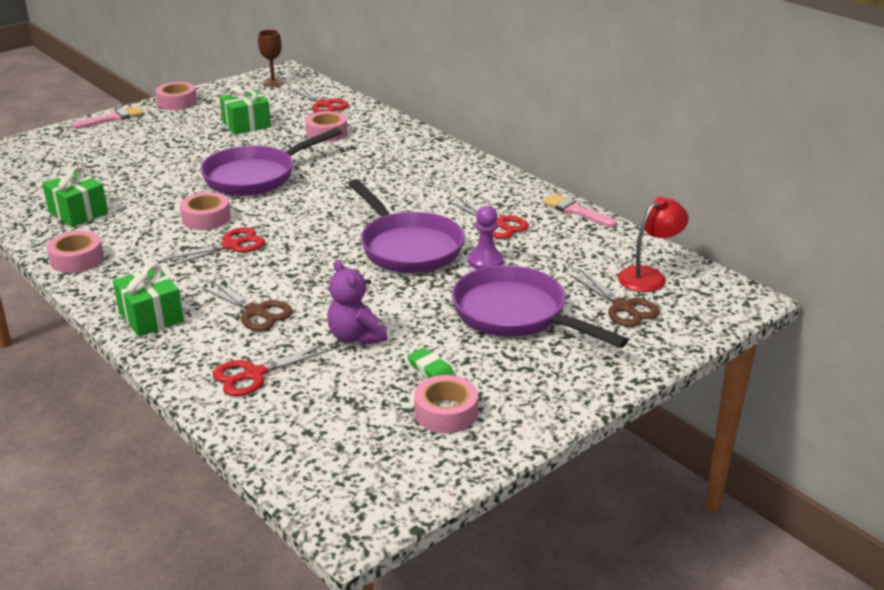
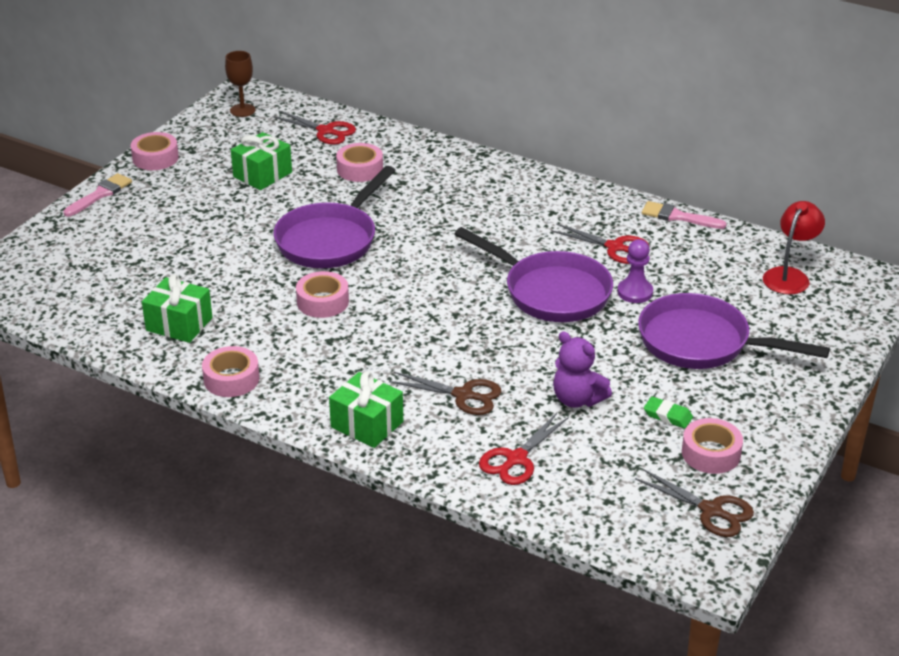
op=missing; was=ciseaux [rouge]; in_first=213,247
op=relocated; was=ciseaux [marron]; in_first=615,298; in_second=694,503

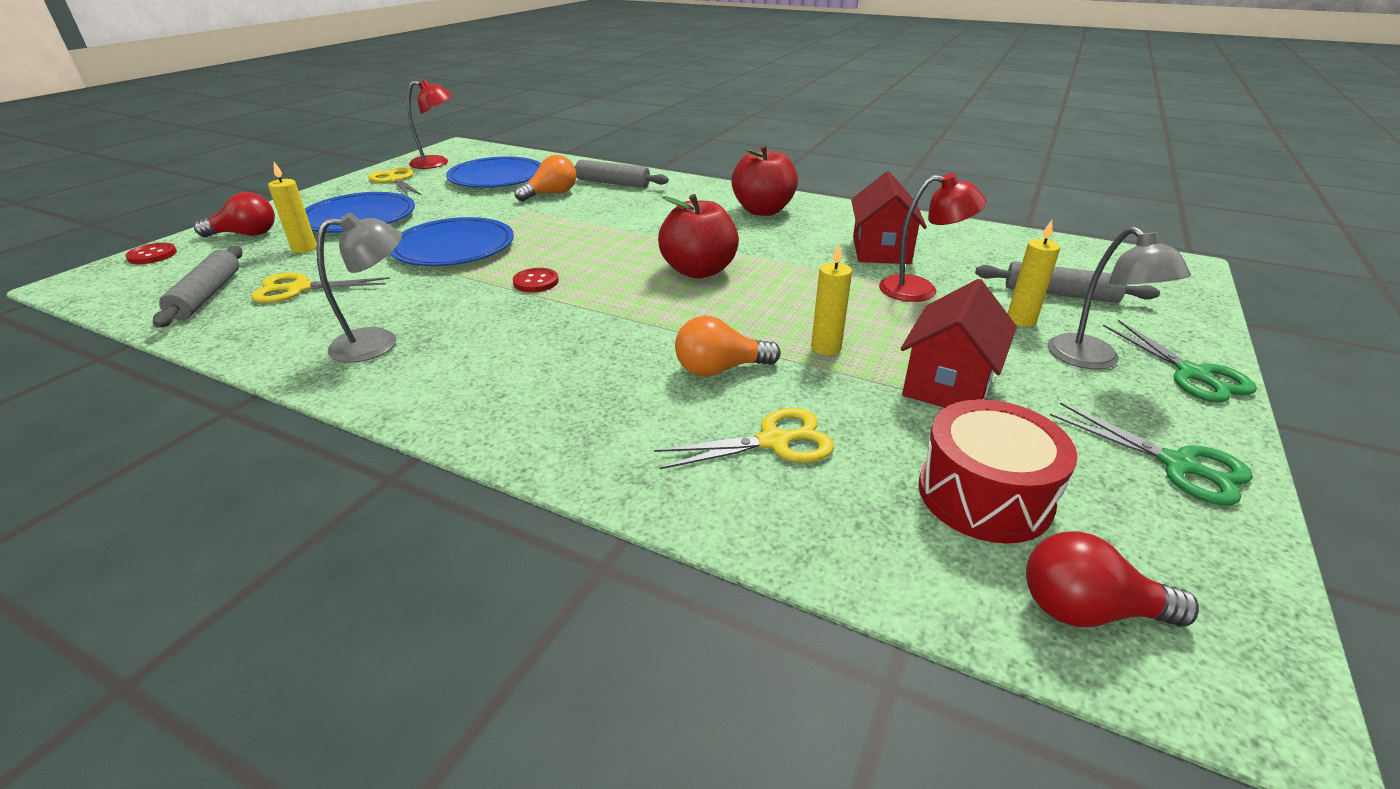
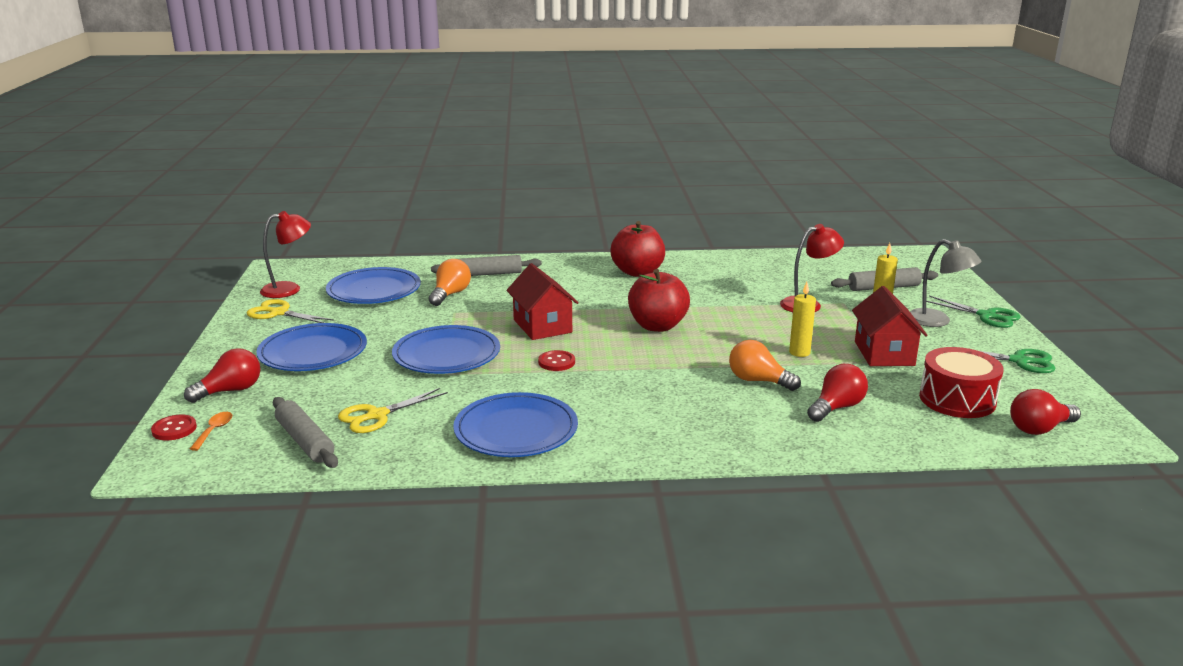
op=missing; was=bougie [jaune]; in_first=292,207
op=relocated; was=maison [rouge]; in_first=889,217; in_second=542,301
op=exchanged; was=lampe [gris]; now=assiette [bleu]; in_first=359,288; in_second=515,424
op=spun; was=ampoule [orange]; in_first=728,346; in_second=765,365; clockwise=75
op=exchanged; was=ciseaux [jaune]; now=ampoule [rouge]; in_first=744,438; in_second=837,393
op=appeared; now=cuillère [orange]; in_second=211,431

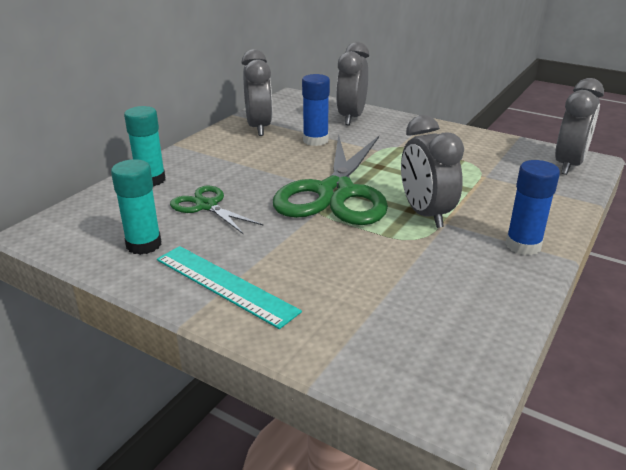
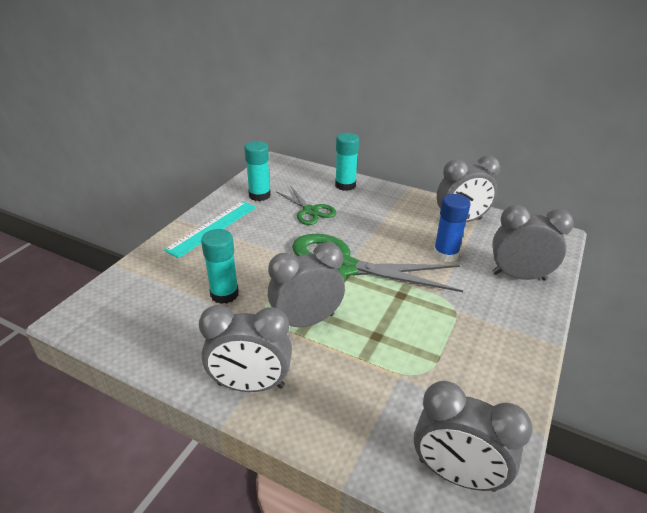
op=exchanged; was=bâton de colle [bleu]; now=réveil [gris]; in_first=532,207; in_second=245,348
op=spun; was=ciseaux [vert]; in_first=217,210; in_second=306,205; clockwise=105
op=appeared; now=bâton de colle [turquoise]; in_second=220,266

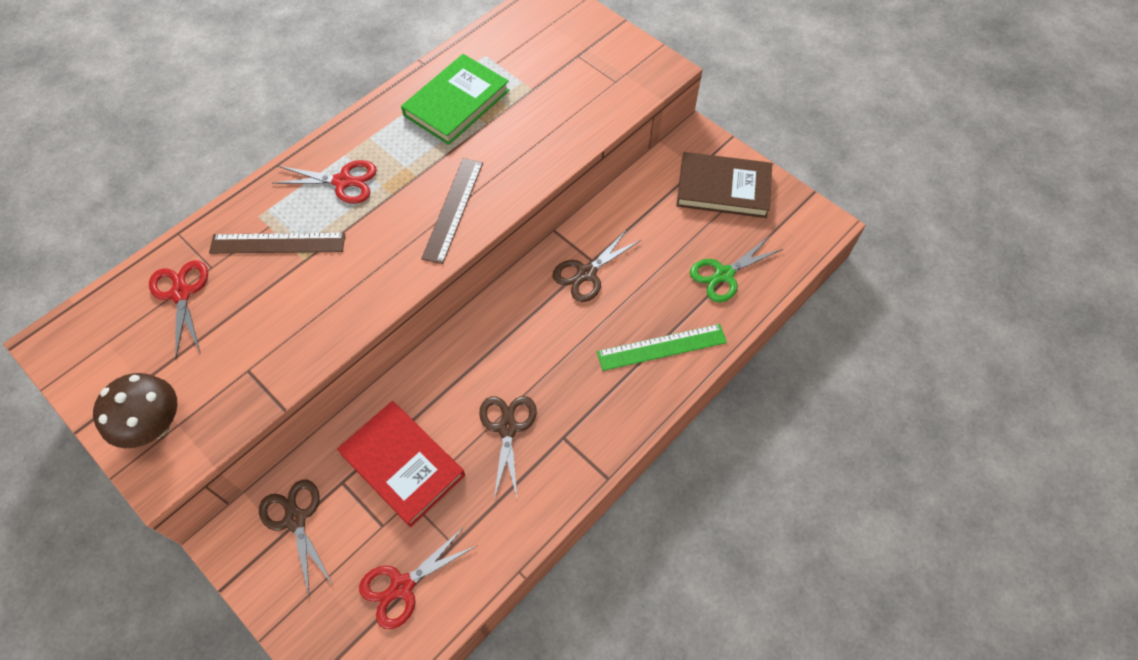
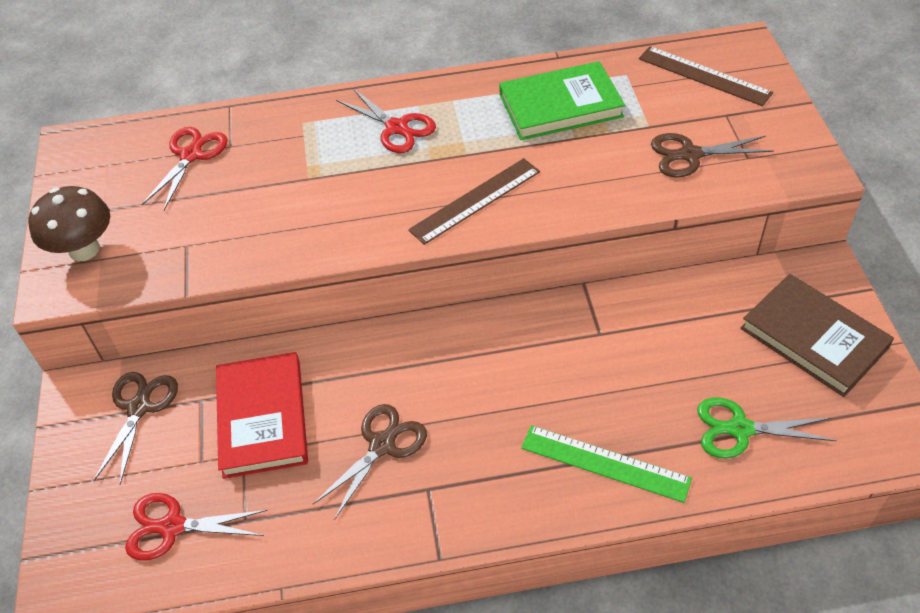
op=relocated; was=ciseaux [marron]; in_first=596,265; in_second=712,155
op=relocated; was=règle [marron]; in_first=277,243; in_second=706,76

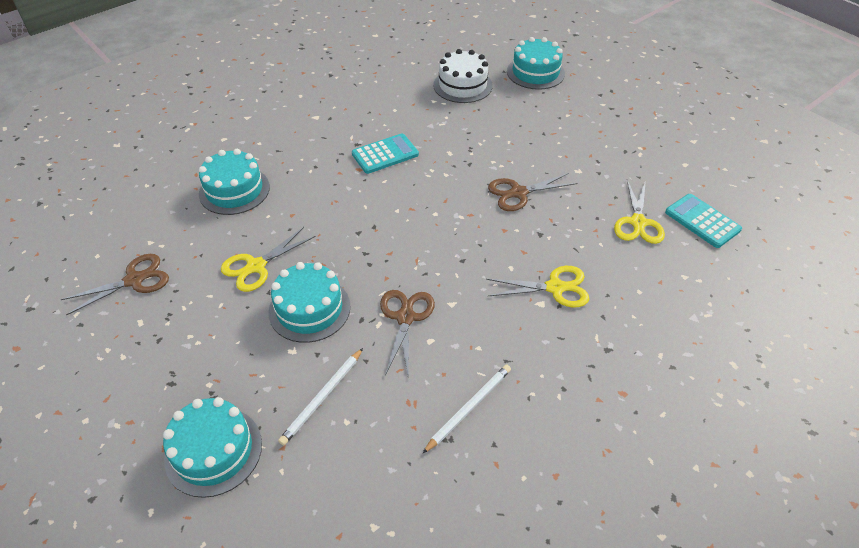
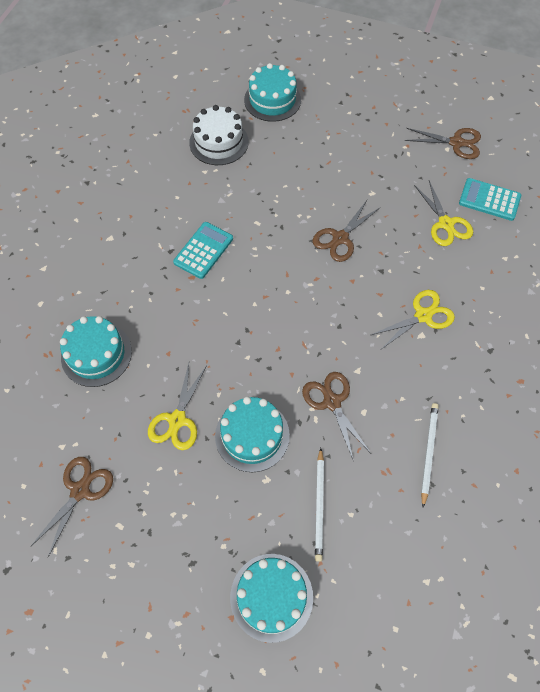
op=appeared; now=ciseaux [marron]; in_second=443,143

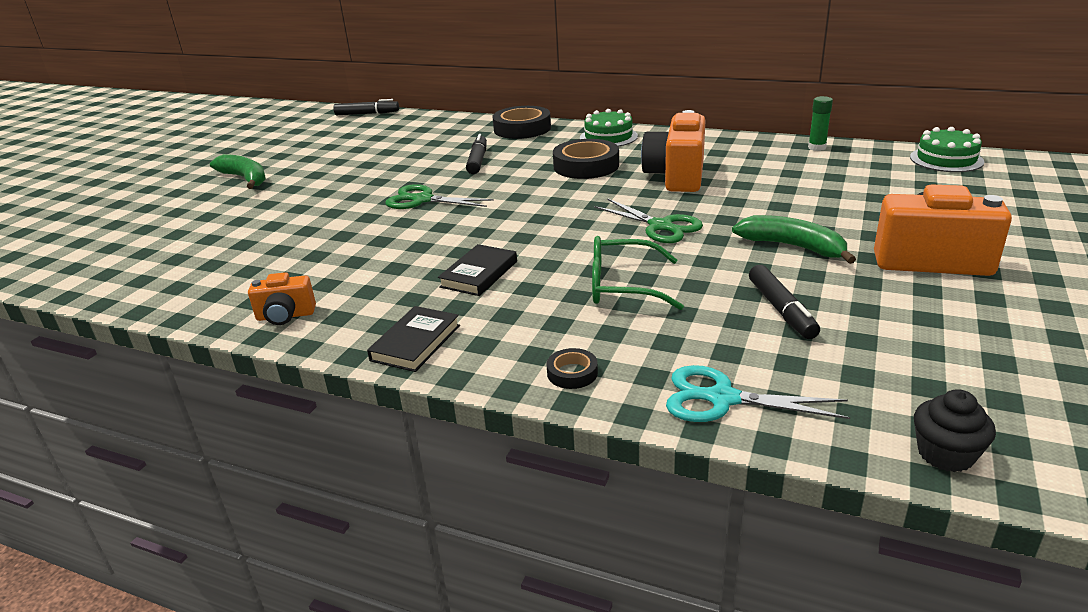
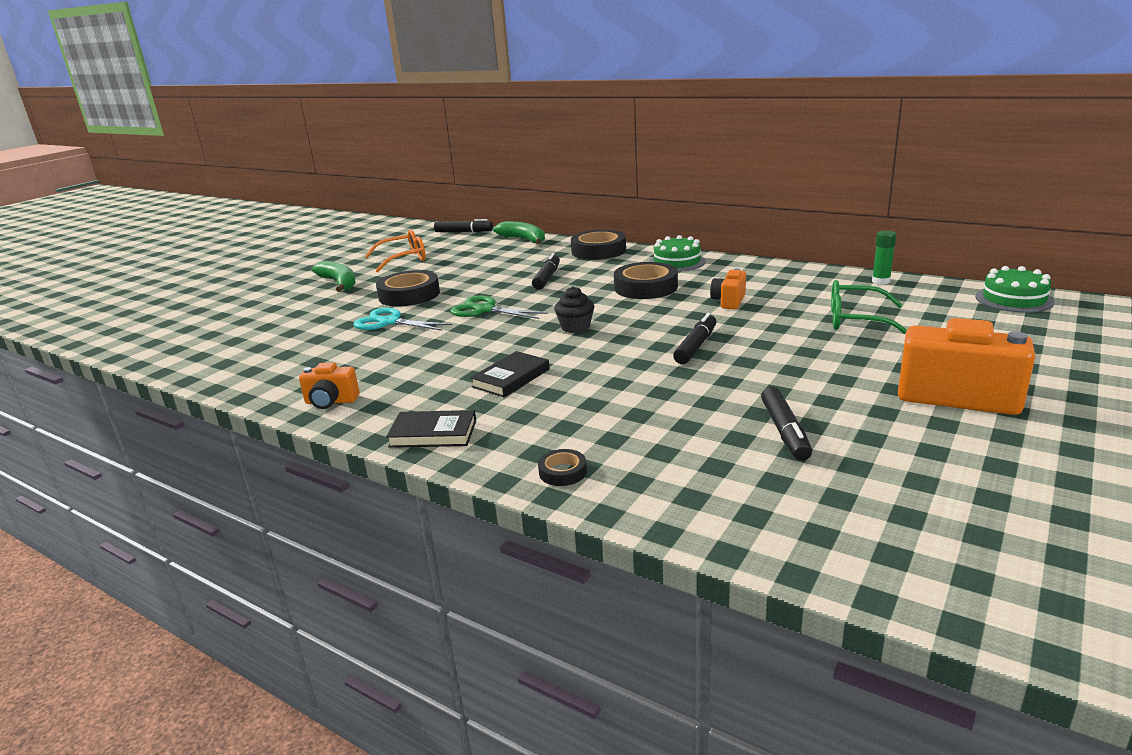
op=size; was=appareil photo [orange]; in_first=673,151; in_second=728,288; ratio=0.53
op=exchanged; was=ciseaux [vert]; now=feutre [noir]; in_first=648,220; in_second=694,338
op=relocated; was=banane [vert]; in_first=794,239; in_second=519,232
op=relocated; was=lunettes [vert]; in_first=638,273; in_second=869,307
op=spun; was=livre [noir]; in_first=413,339; in_second=431,429; clockwise=60
op=relocated; was=ciseaux [turquoise]; in_first=758,393; in_second=402,319
op=relocated; was=muffin [noir]; in_first=955,430; in_second=574,309
op=appeared; now=lunettes [orange]; in_second=395,251
op=appeared; now=ruban adhésif [noir]; in_second=408,288

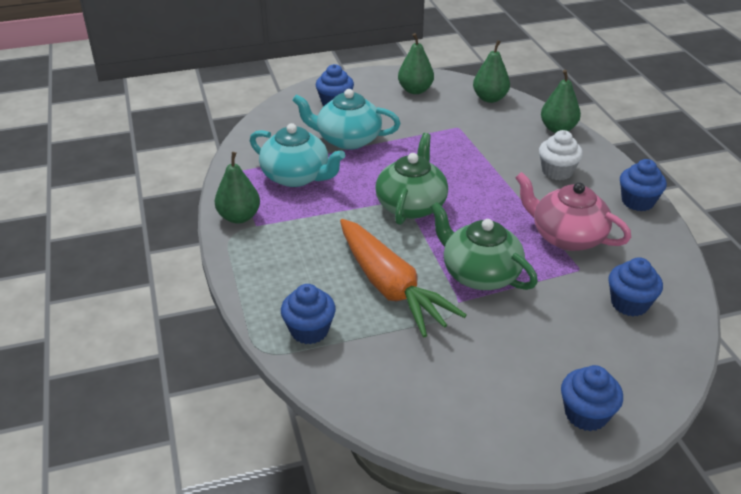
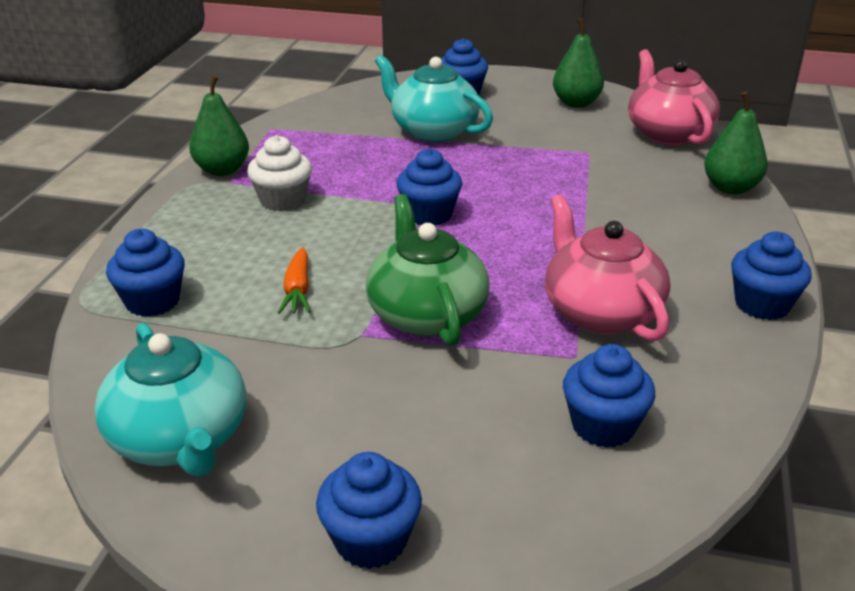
op=exchanged; was=poire [vert]; now=théière [rose]; in_first=491,71; in_second=674,97
op=relocated; was=théière [turquoise]; in_first=297,155; in_second=170,400
op=relocated; was=muffin [blanc]; in_first=561,155; in_second=279,173
op=exchanged; was=théière [vert]; now=muffin [bleu]; in_first=411,179; in_second=429,187
op=size; was=carotte [orange]; in_first=403,278; in_second=294,280; ratio=0.43

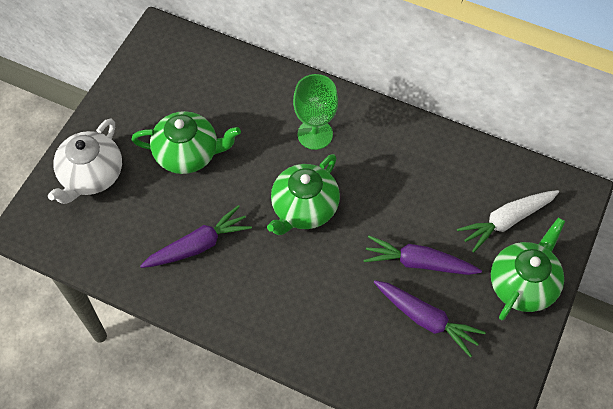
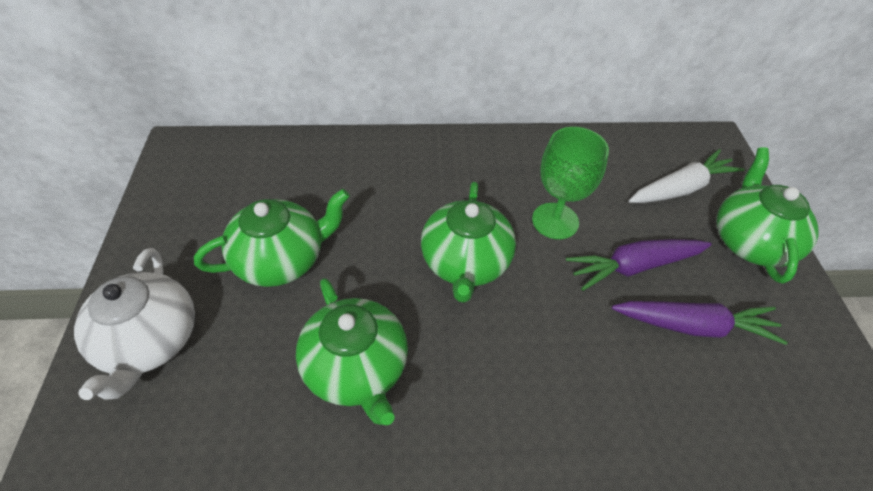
op=relocated; was=verre à pied [vert]; in_first=315,112; in_second=570,183
op=spun; was=carotte [blanc]; in_first=508,221; in_second=687,176; clockwise=-150
op=exchanged; was=carotte [violet]; now=théière [vert]; in_first=196,236; in_second=352,351

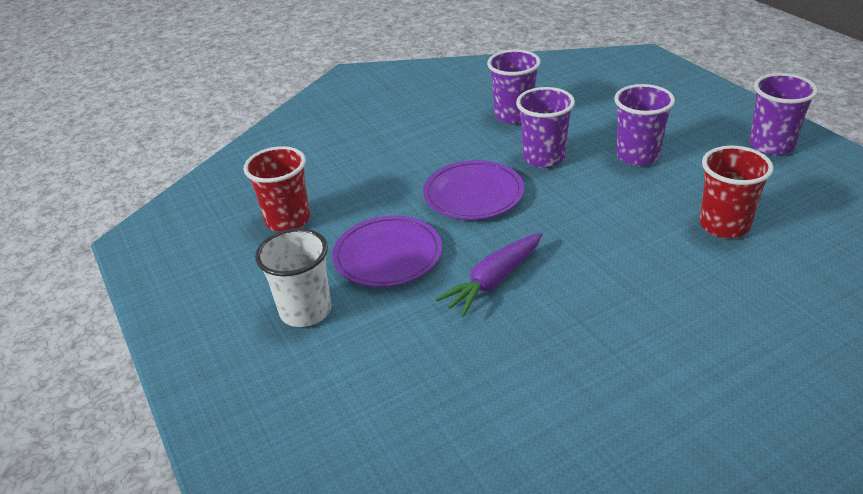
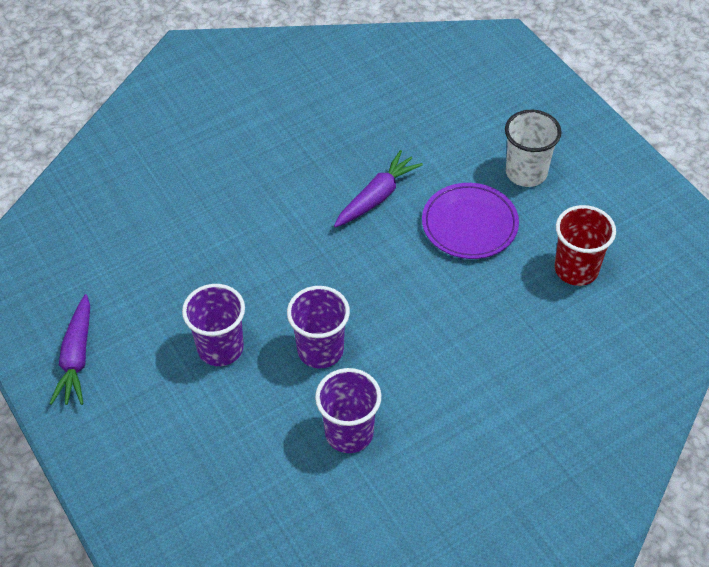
op=exchanged; was=gobelet [violet]; now=carotte [violet]; in_first=783,114; in_second=69,349
op=missing; was=gobelet [rouge]; in_first=736,192
op=missing; was=assiette [violet]; in_first=473,190

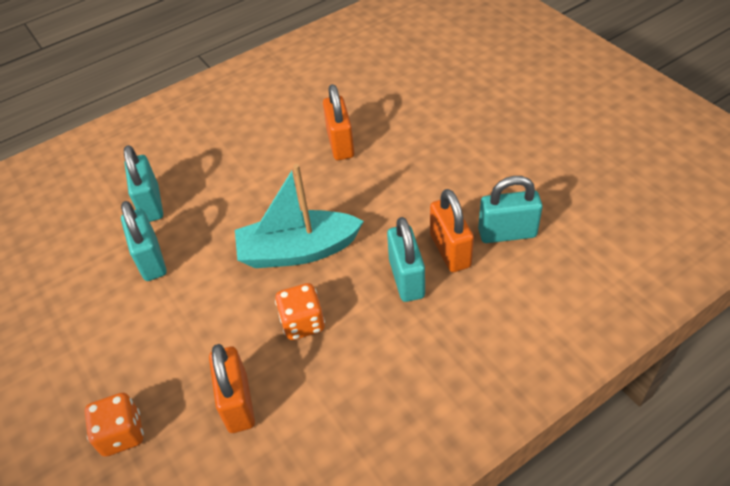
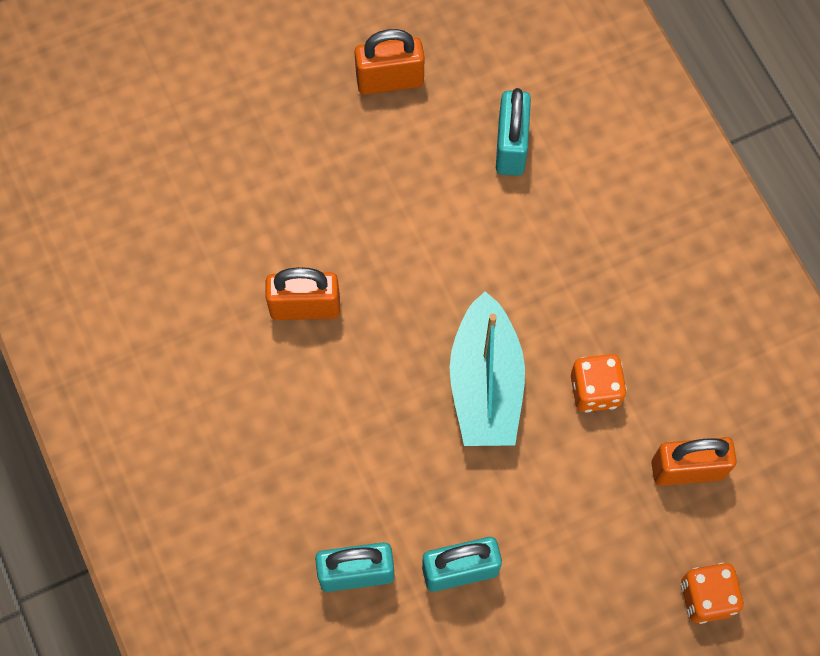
op=relocated; was=cadenas [orange]; in_first=452,230; in_second=389,62
op=missing; was=cadenas [turquoise]; in_first=406,259

